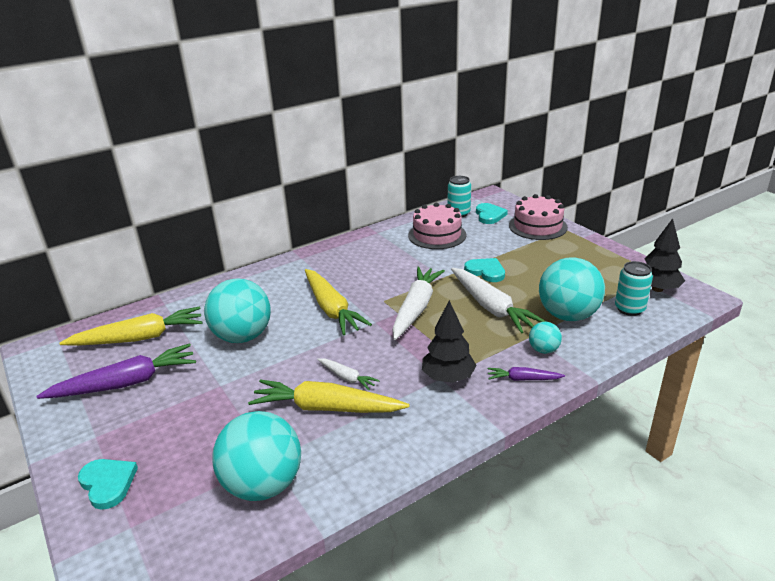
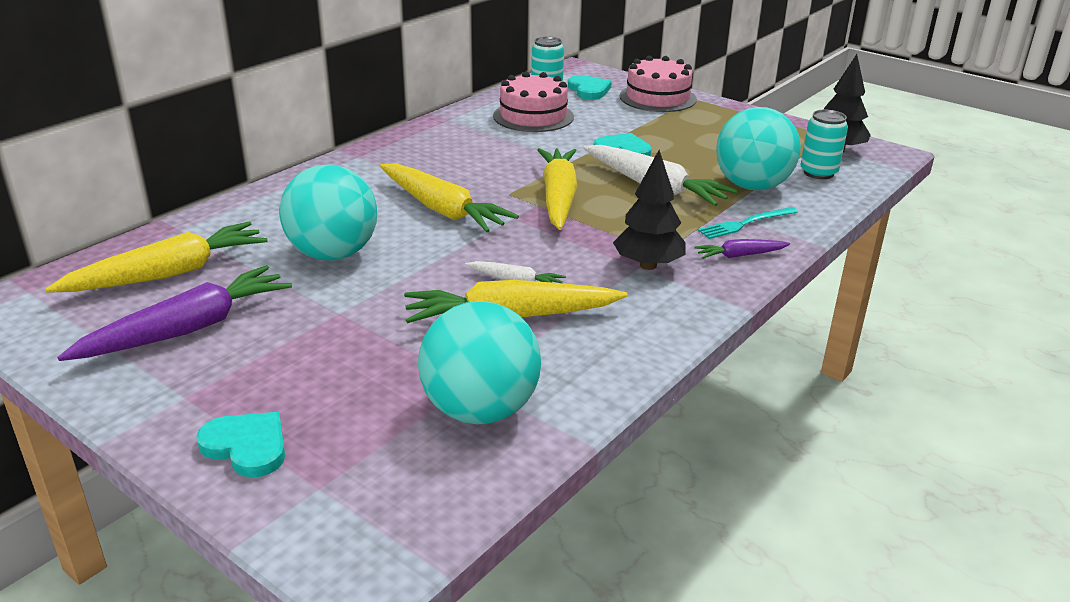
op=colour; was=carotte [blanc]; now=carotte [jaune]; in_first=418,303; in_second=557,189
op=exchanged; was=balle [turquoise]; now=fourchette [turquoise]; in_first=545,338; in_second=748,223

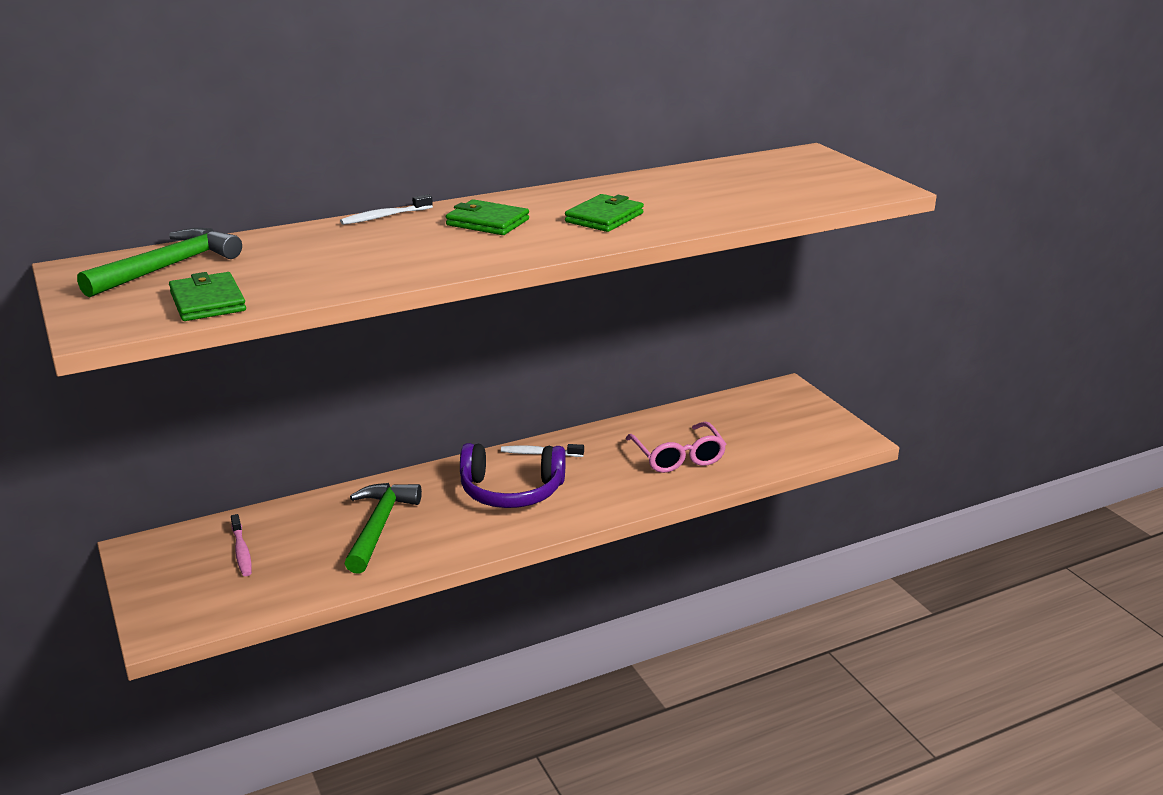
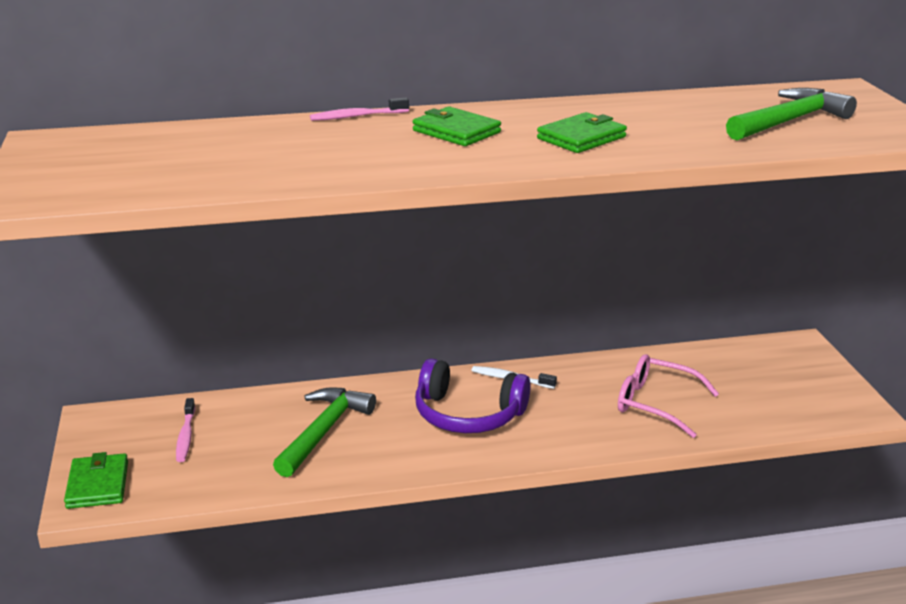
op=colour; was=brosse à dents [blanc]; now=brosse à dents [rose]; in_first=386,209; in_second=359,109
op=relocated; was=marteau [vert]; in_first=159,262; in_second=791,114
op=relocated; was=portefeuille [vert]; in_first=207,296; in_second=96,480
op=spun; was=lunettes [rose]; in_first=676,447; in_second=668,396; clockwise=120

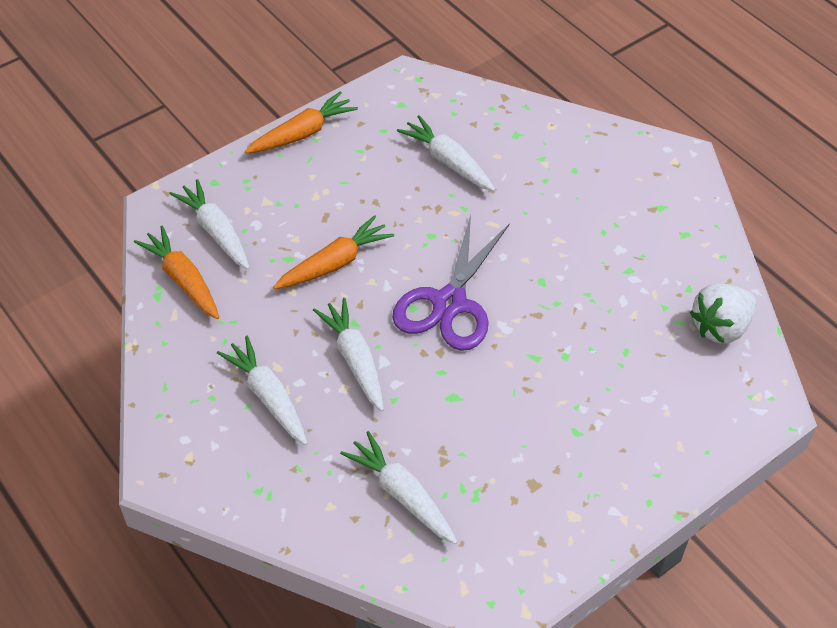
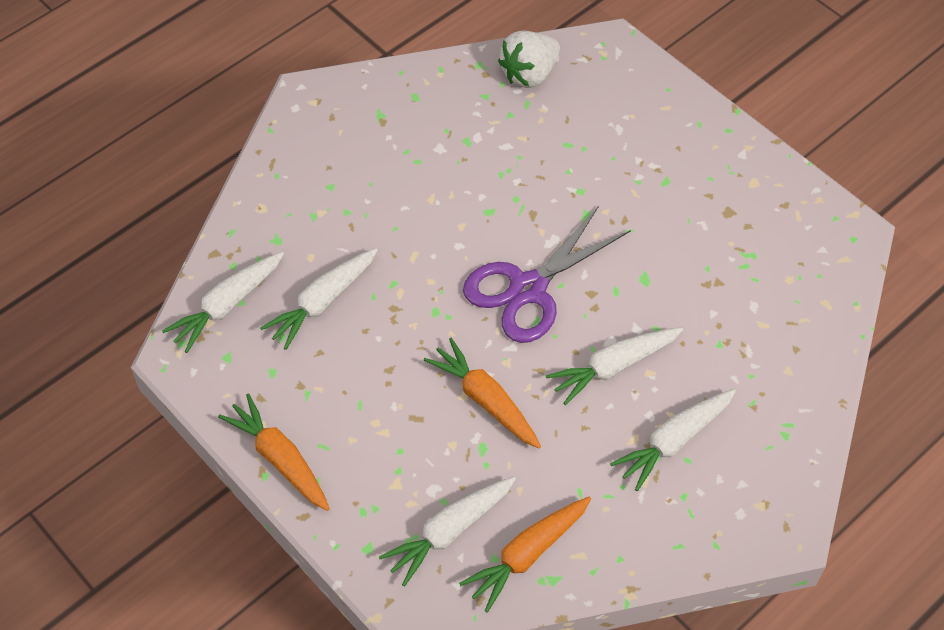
op=spun; was=ciseaux [violet]; in_first=451,283; in_second=547,274; clockwise=120
op=spun; was=fraise [blanc]; in_first=723,313; in_second=529,59; clockwise=90
op=relocated; was=carotte [blanc]; in_first=398,487; in_second=223,302

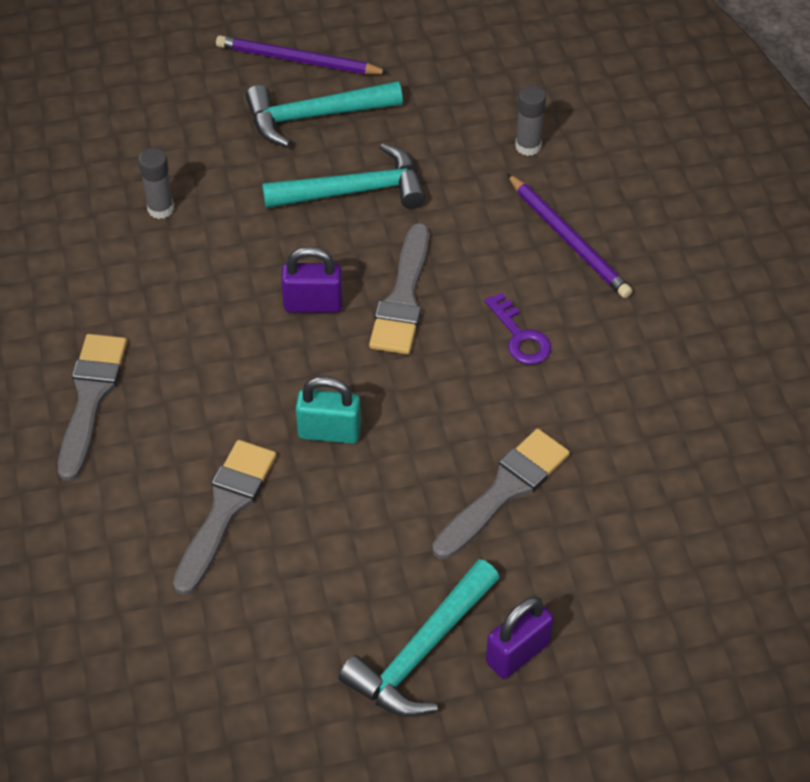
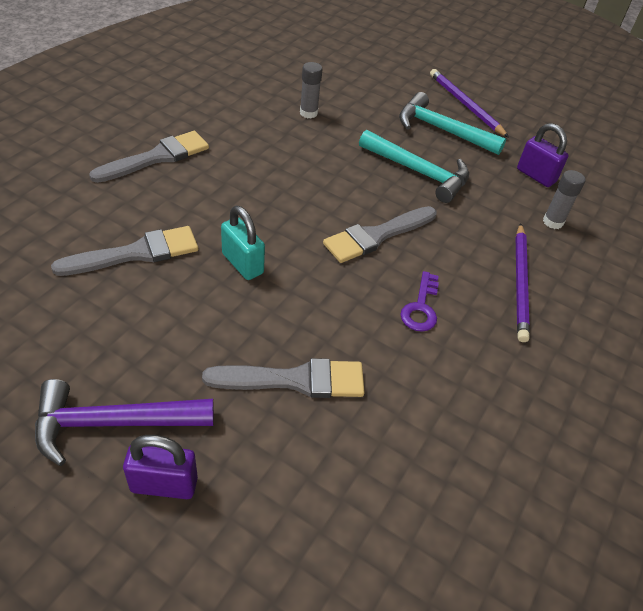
op=relocated; was=cadenas [violet]; in_first=311,280; in_second=543,155
op=colour; was=marteau [turquoise]; now=marteau [violet]; in_first=418,638; in_second=124,422

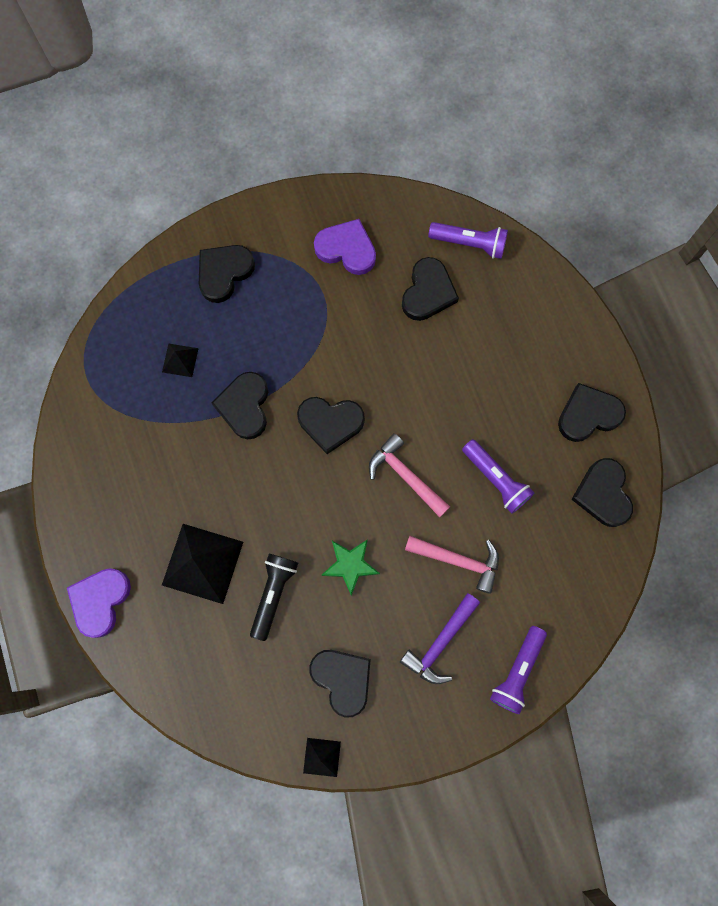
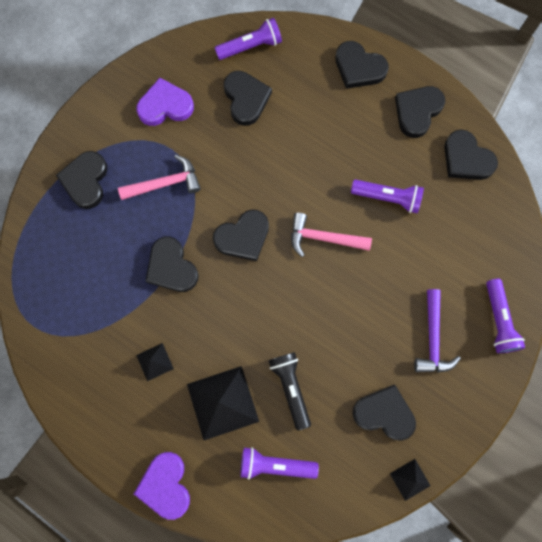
op=relocated; was=pyramide [noir]; in_first=180,360; in_second=155,362
op=relocated; was=marteau [rose]; in_first=452,565; in_second=159,177
op=missing; was=étoile [vert]; in_first=351,567
op=appeared; now=cœur [noir]; in_second=362,65
op=appeared; now=lampe de poche [violet]; in_second=279,463

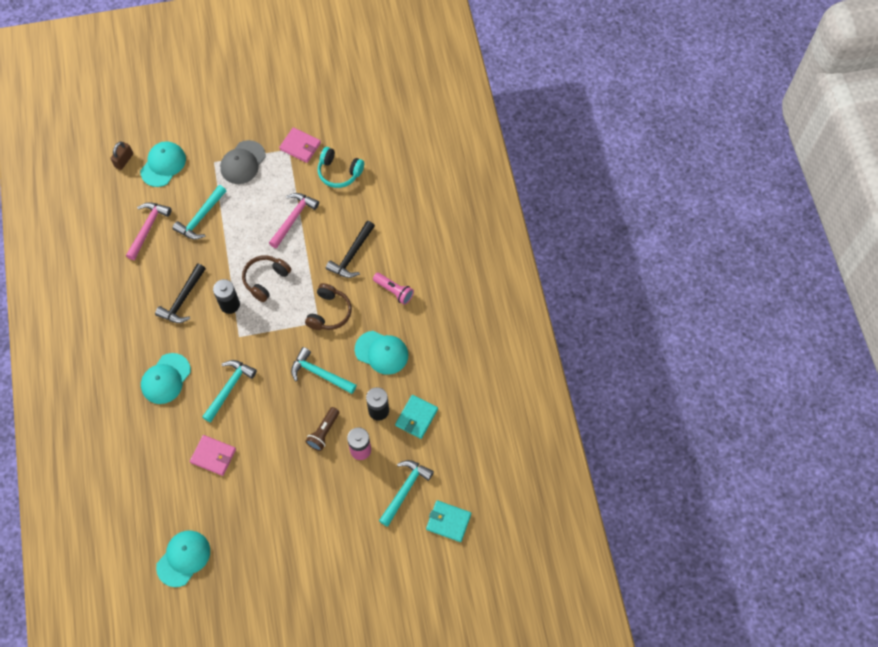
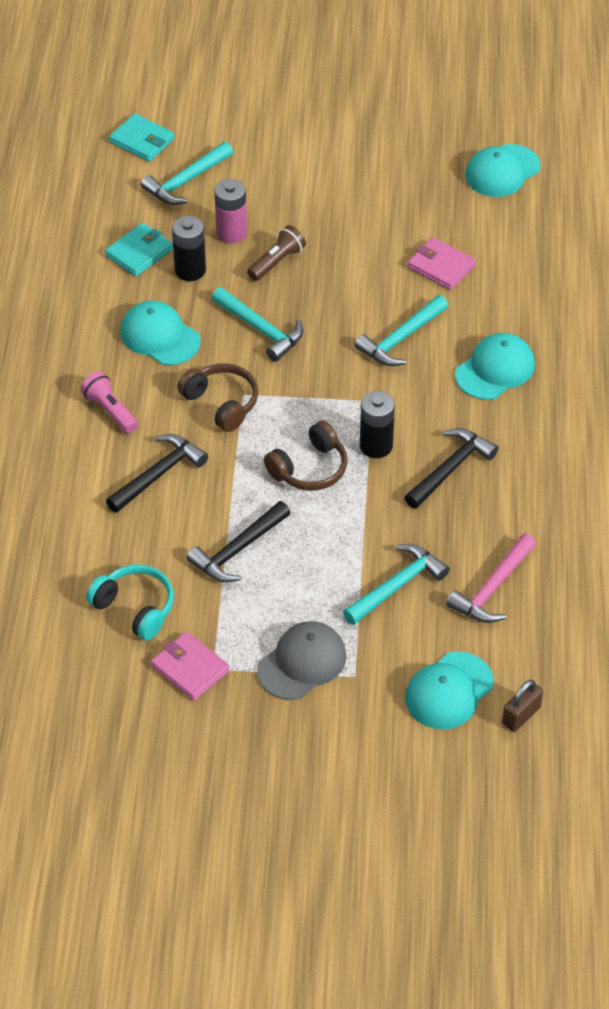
op=colour; was=marteau [rose]; now=marteau [noir]; in_first=294,220; in_second=238,541
op=spun; was=casque audio [marron]; in_first=328,306; in_second=217,397; clockwise=105

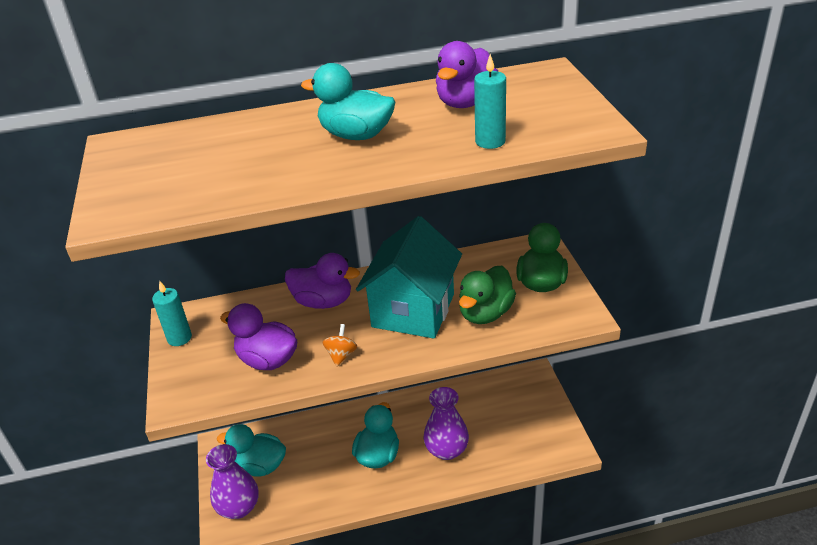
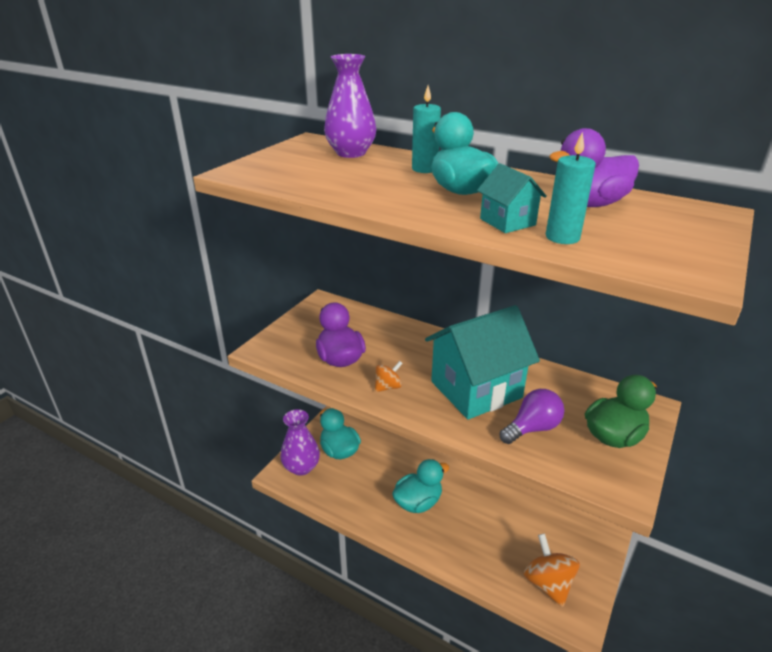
op=missing; was=canard [violet]; in_first=322,281
op=exchanged; was=canard [vert]; now=ampoule [violet]; in_first=487,295; in_second=532,416
op=relocated; was=bougie [turquoise]; in_first=172,313; in_second=426,129
op=relocated; was=vase [violet]; in_first=446,423; in_second=350,106
op=appeared; now=maison [turquoise]; in_second=512,198
op=appeared; now=toupie [orange]; in_second=552,570

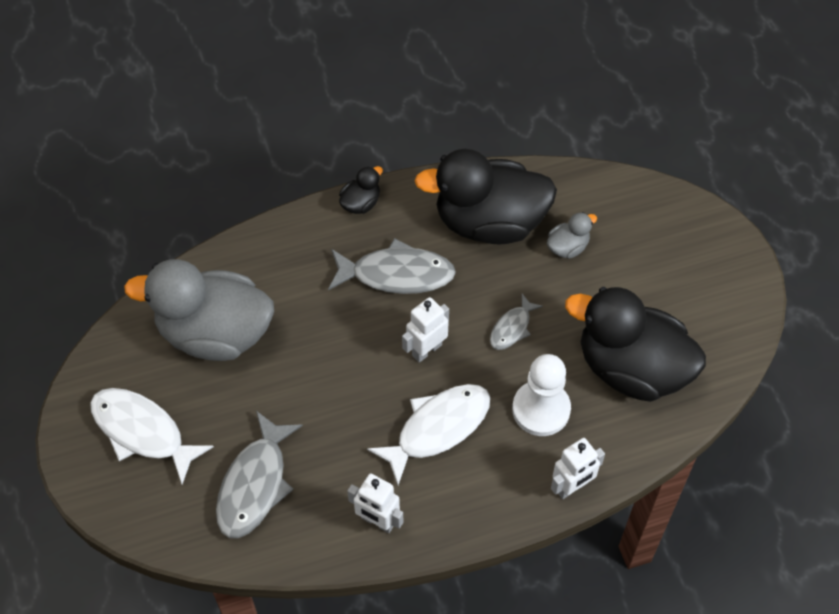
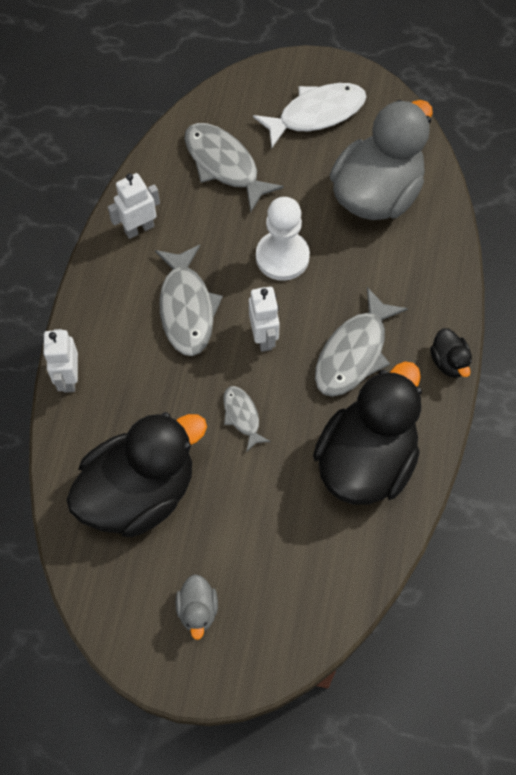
op=relocated; was=canard [gris]; in_first=572,235; in_second=196,607
op=relocated; was=pion [blanc]; in_first=541,395; in_second=283,239
op=colour; was=poisson [blanc]; now=poisson [gris]; in_first=428,434; in_second=189,300

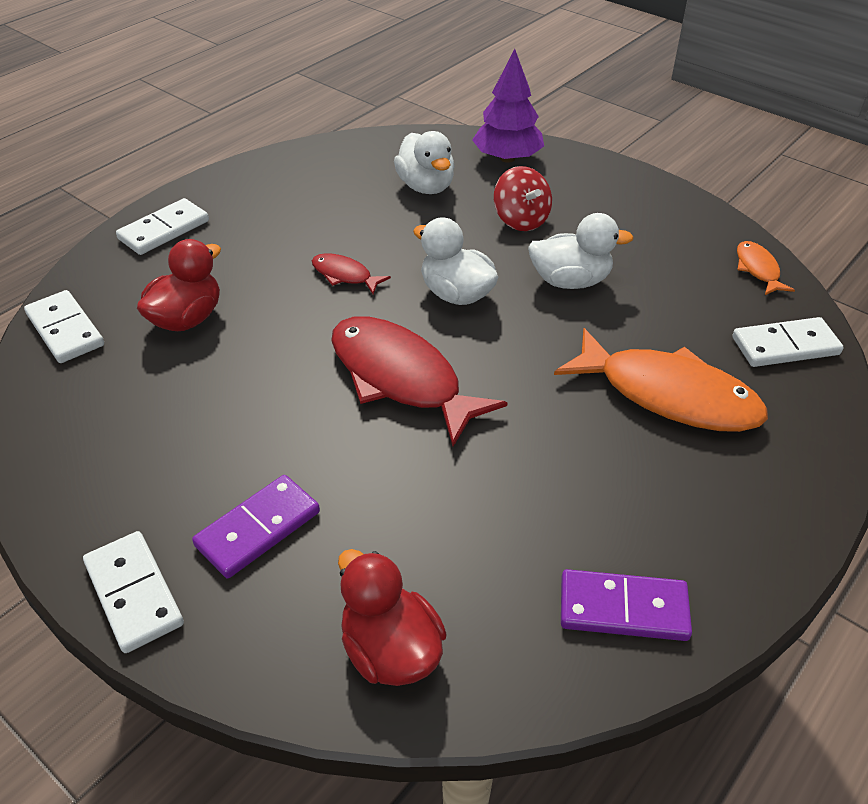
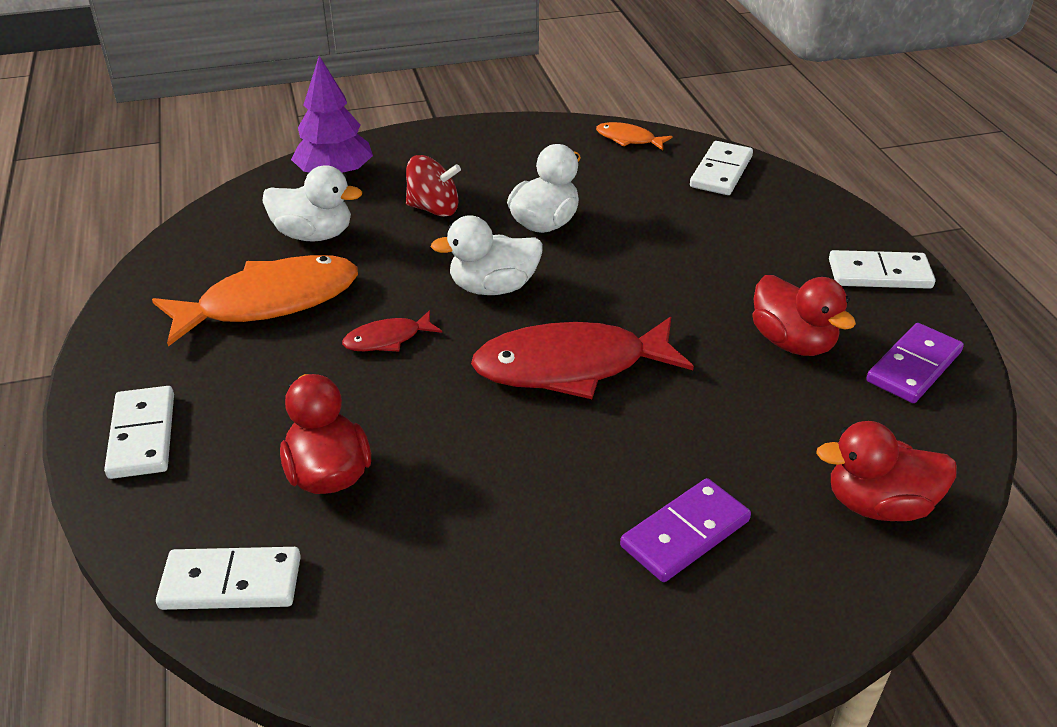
op=relocated; was=poisson [orange]; in_first=661,380; in_second=255,301
op=spun; was=domino [violet]; in_first=256,526; in_second=685,530; clockwise=60
op=relocated; was=domino [blanc]; in_first=133,592; in_second=882,269
op=appeared; now=canard [rouge]; in_second=804,315

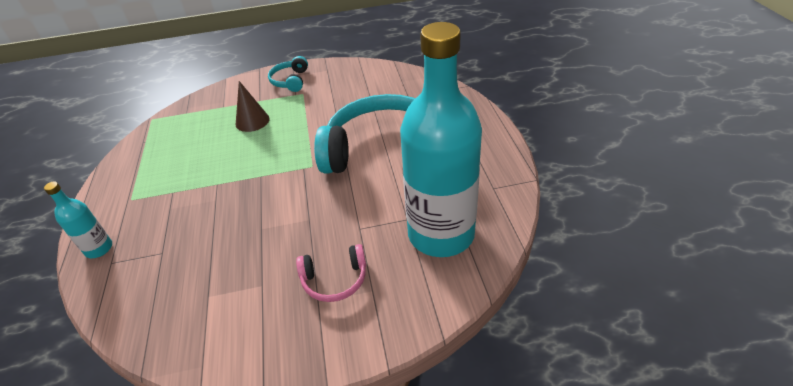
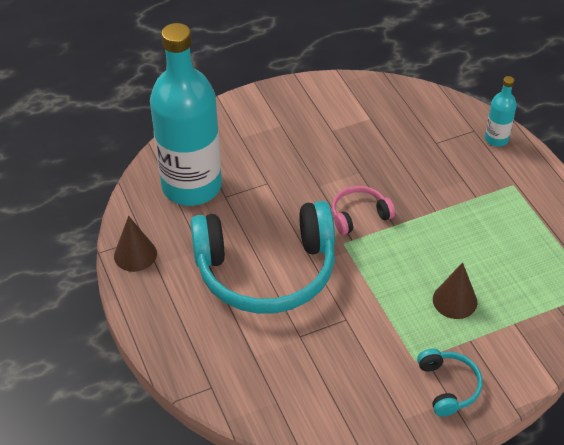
op=relocated; was=casque audio [rose]; in_first=331,273; in_second=363,210
op=appeared; now=cône [marron]; in_second=135,244

